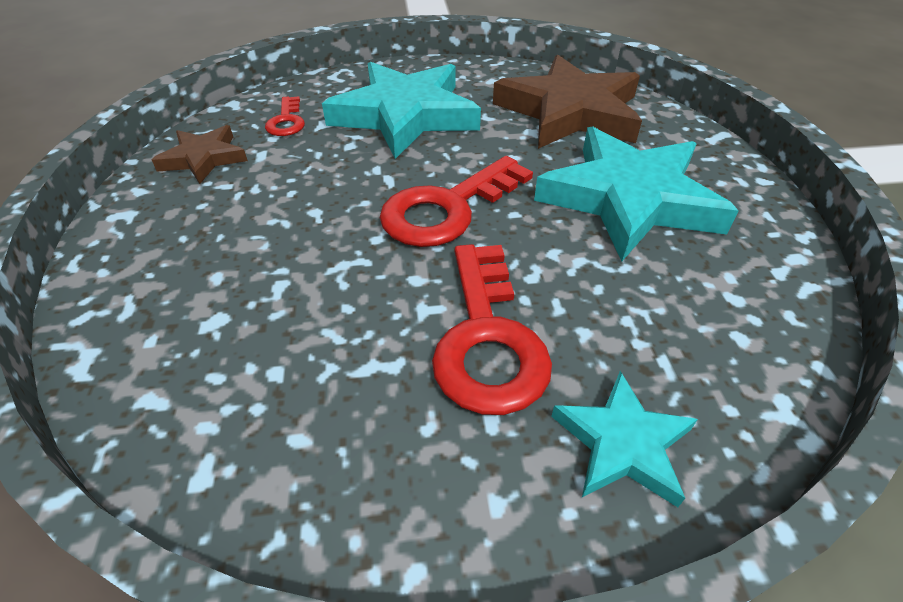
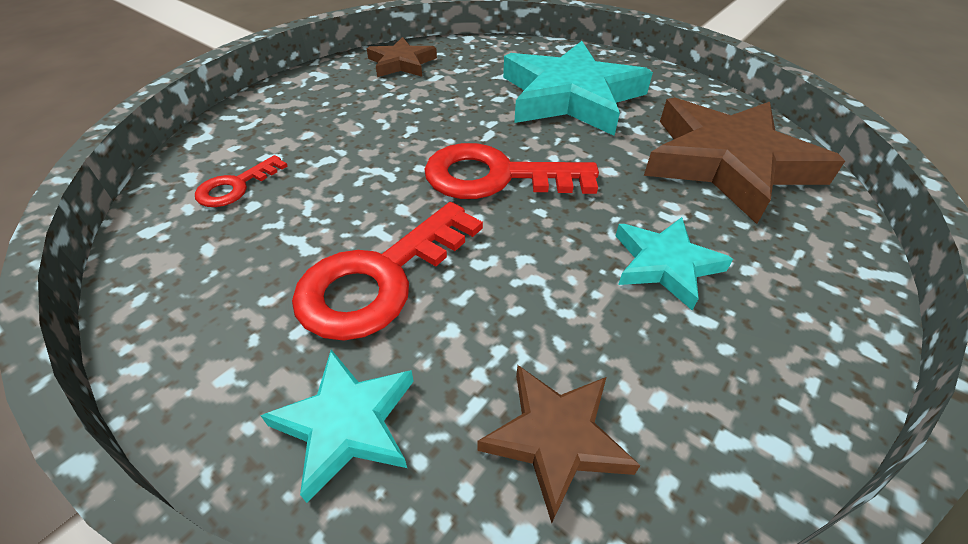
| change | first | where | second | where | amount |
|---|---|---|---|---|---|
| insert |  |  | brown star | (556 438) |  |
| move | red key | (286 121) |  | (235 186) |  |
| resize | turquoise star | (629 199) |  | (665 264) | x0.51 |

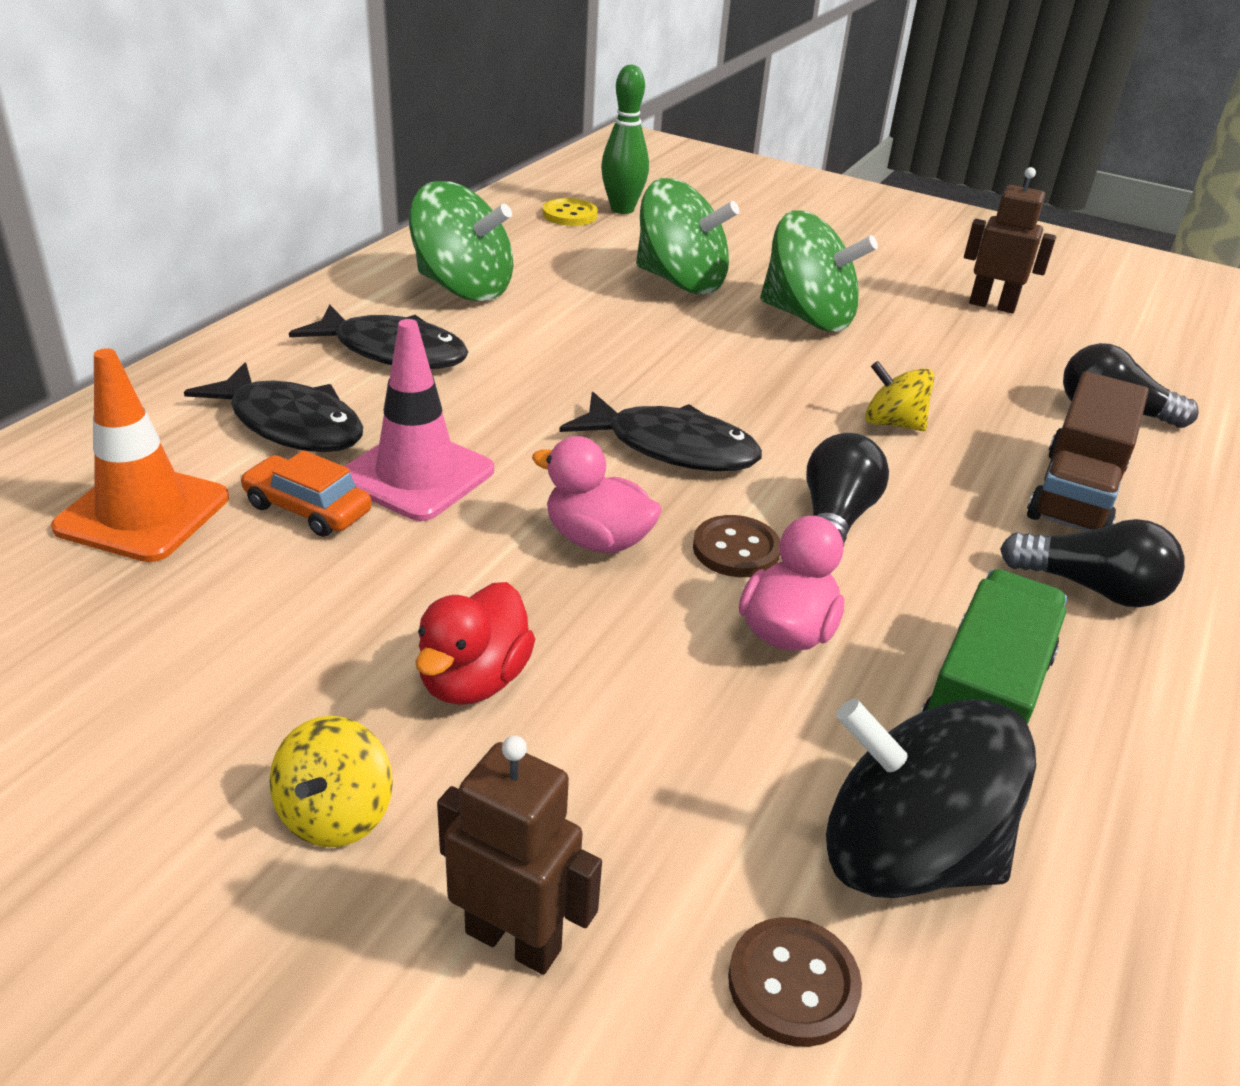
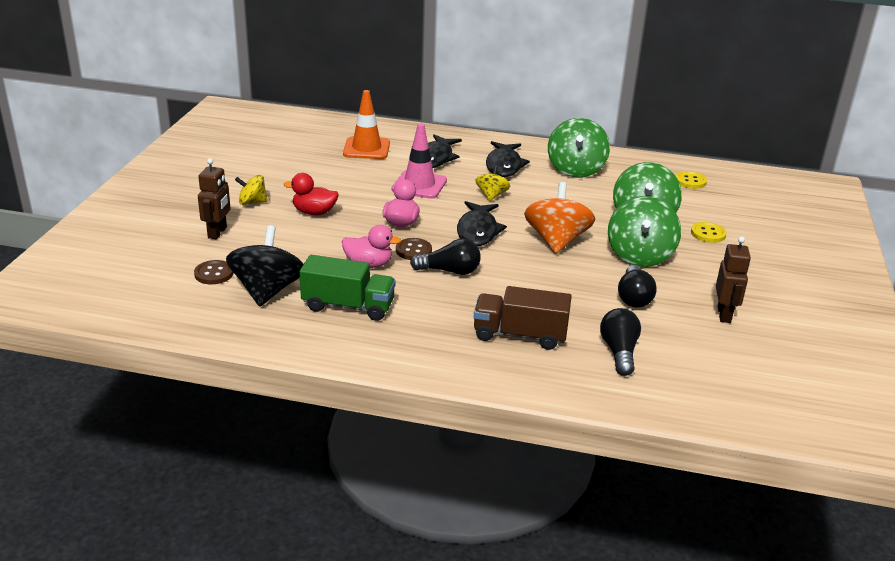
| change | first | where | second | where | amount |
|---|---|---|---|---|---|
| delete | orange car | (308 509) |  |  |  |
| delete | green bowling pin | (622 209) |  |  |  |
| insert |  |  | orange spinning top | (556 241) |  |
| insert |  |  | yellow button | (708 234) |  |
| move | yellow spinning top | (892 423) |  | (491 195) |  |
| move | black light bulb | (1092 588) |  | (634 297) |  |

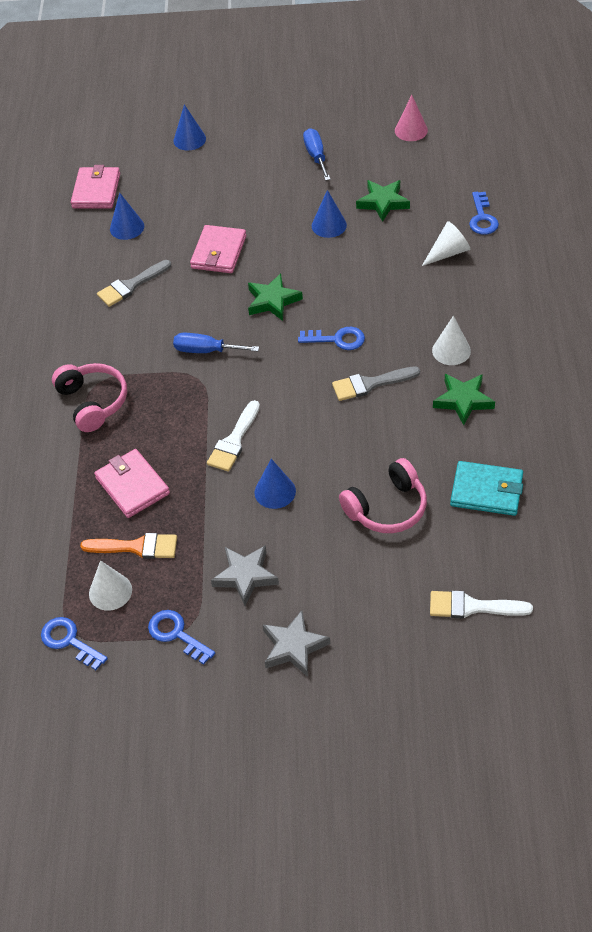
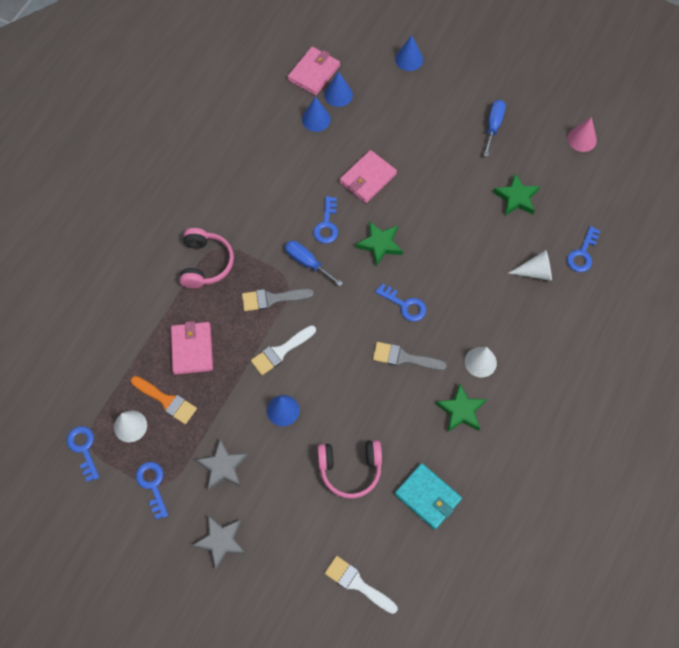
| change | first | where | second | where | amount |
|---|---|---|---|---|---|
| insert |  |  | blue key | (327 225) |  |
| move | grey brush | (131 285) |  | (272 299) |  |
| move | blue cone | (329 225) |  | (338 94) |  |

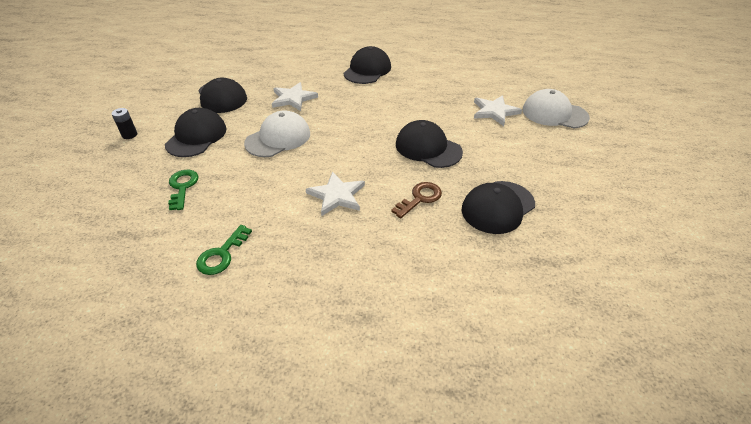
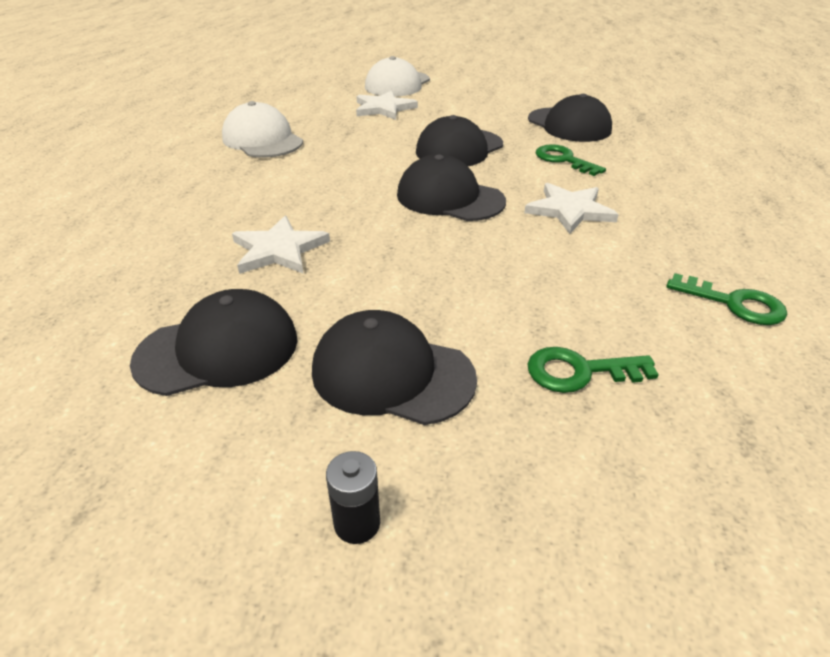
| change | first | where | second | where | amount |
|---|---|---|---|---|---|
| move | white cap | (278 138) |  | (262 140) |  |
| move | black cap | (367 70) |  | (450 198) |  |
| recolor | brown key | (420 198) | green key | (563 160) |  |

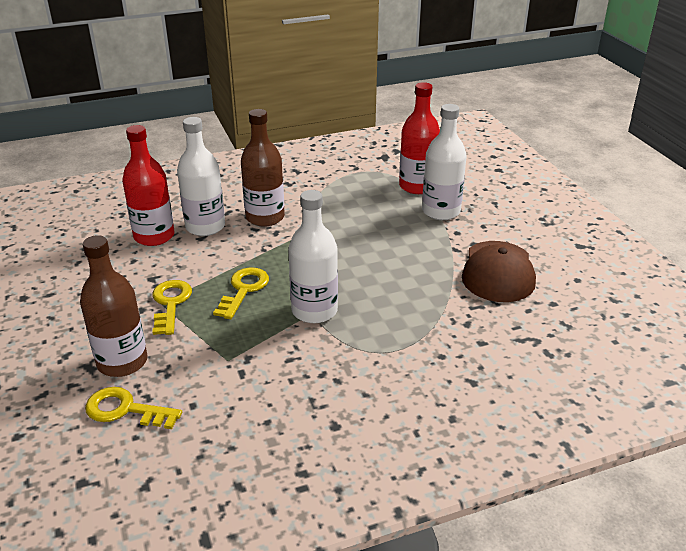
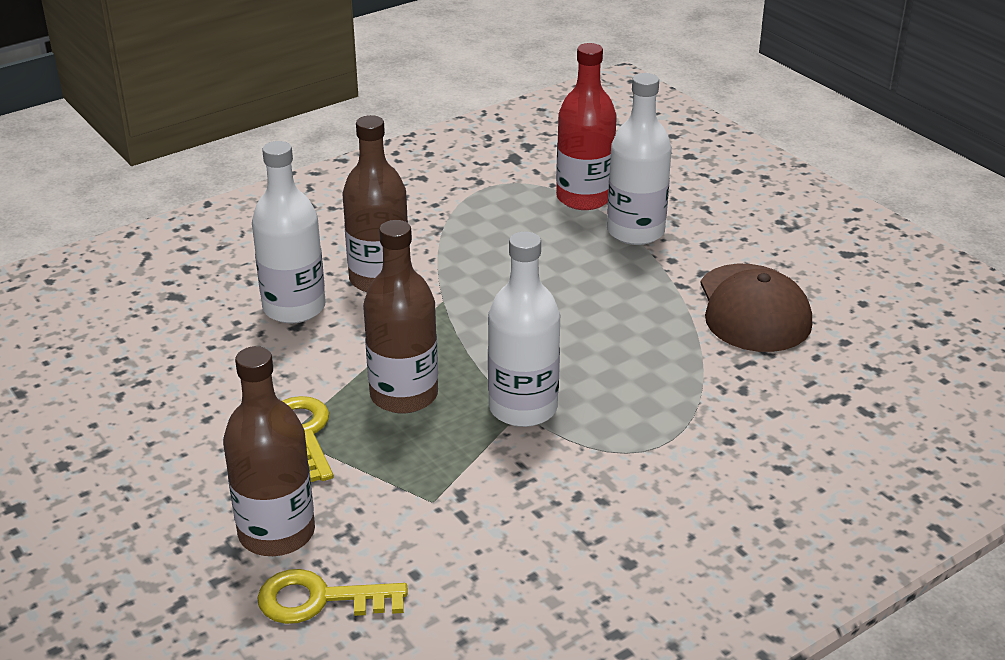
| change | first | where | second | where | amount |
|---|---|---|---|---|---|
| delete | red bottle | (154 236) |  |  |  |
| replace | yellow key | (244 290) | brown bottle | (404 395) |  |

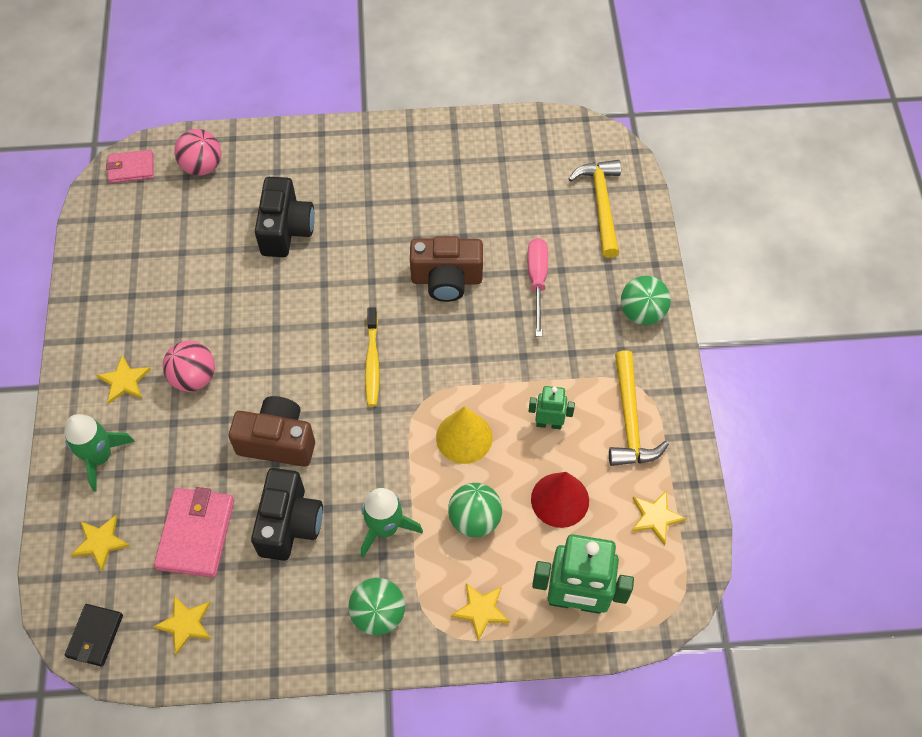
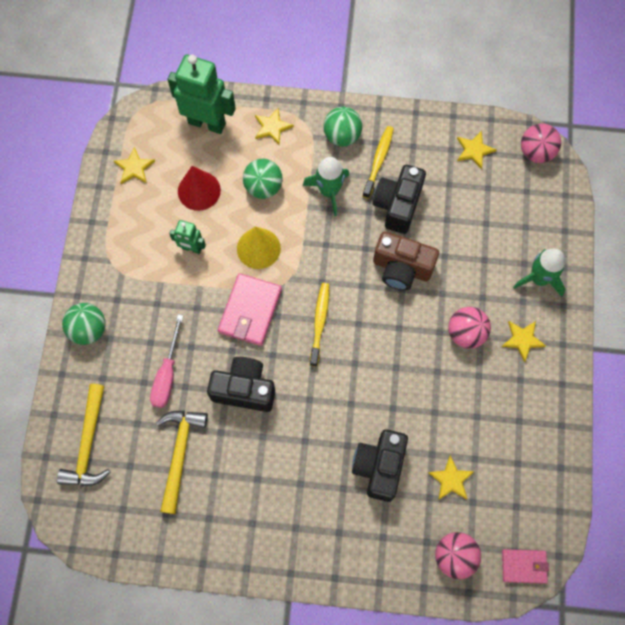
| change | first | where | second | where | amount |
|---|---|---|---|---|---|
| insert |  |  | yellow toothbrush | (378 161) |  |
| move | yellow star | (101 542) |  | (451 479) |  |
| move | pink wallet | (196 534) |  | (250 311) |  |
| move | yellow hammer | (630 419) |  | (179 454) |  |
| replace | black wallet | (95 636) | pink ball | (536 152) |  |
| recolor | brown camera | (446 279) | black camera | (244 389) |  |

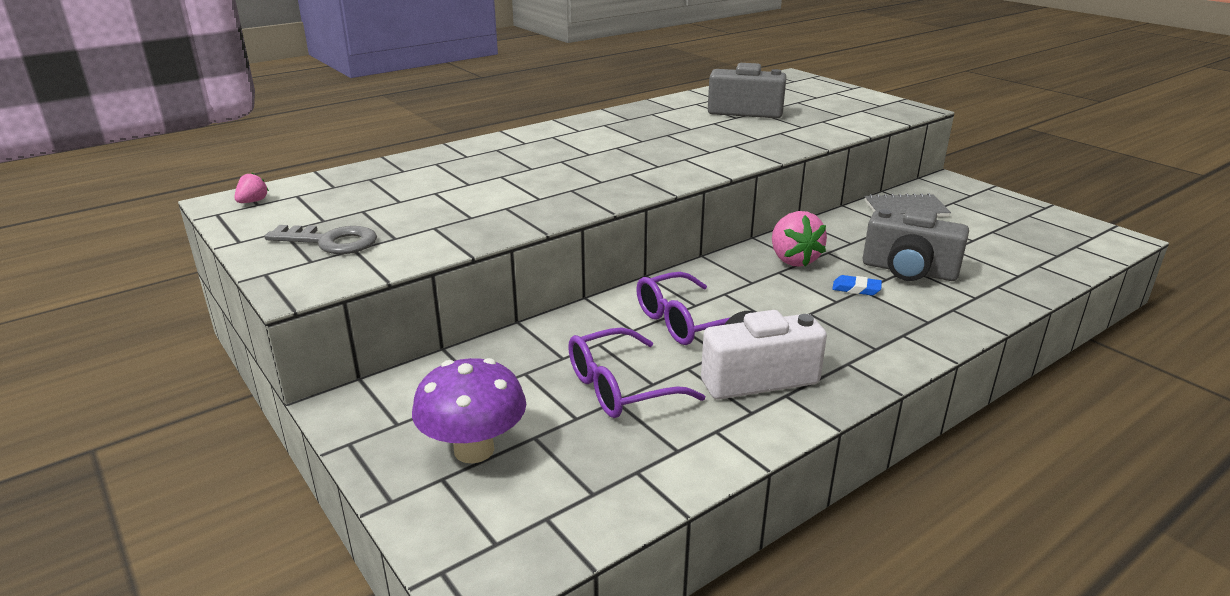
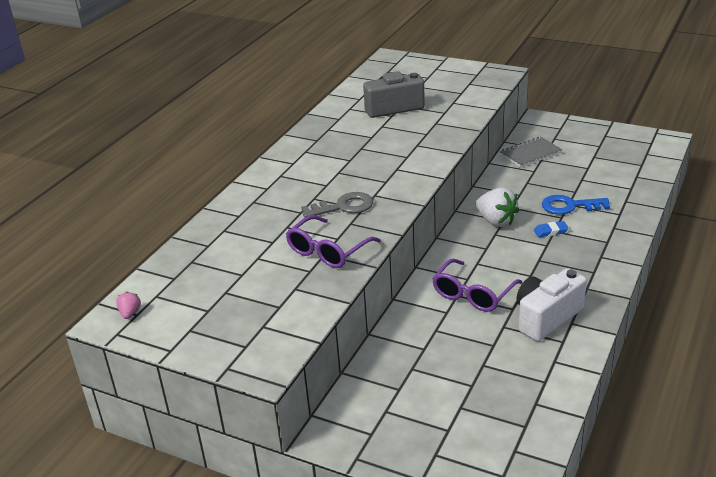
| change | first | where | second | where | amount |
|---|---|---|---|---|---|
| delete | purple mushroom | (474 450) |  |  |  |
| move | grey key | (331 241) |  | (343 207) |  |
| move | purple glasses | (621 387) |  | (328 251) |  |
| replace | grey camera | (909 271) | blue key | (569 206) |  |
| recolor | pink strawberry | (793 260) | white strawberry | (496 221) |  |

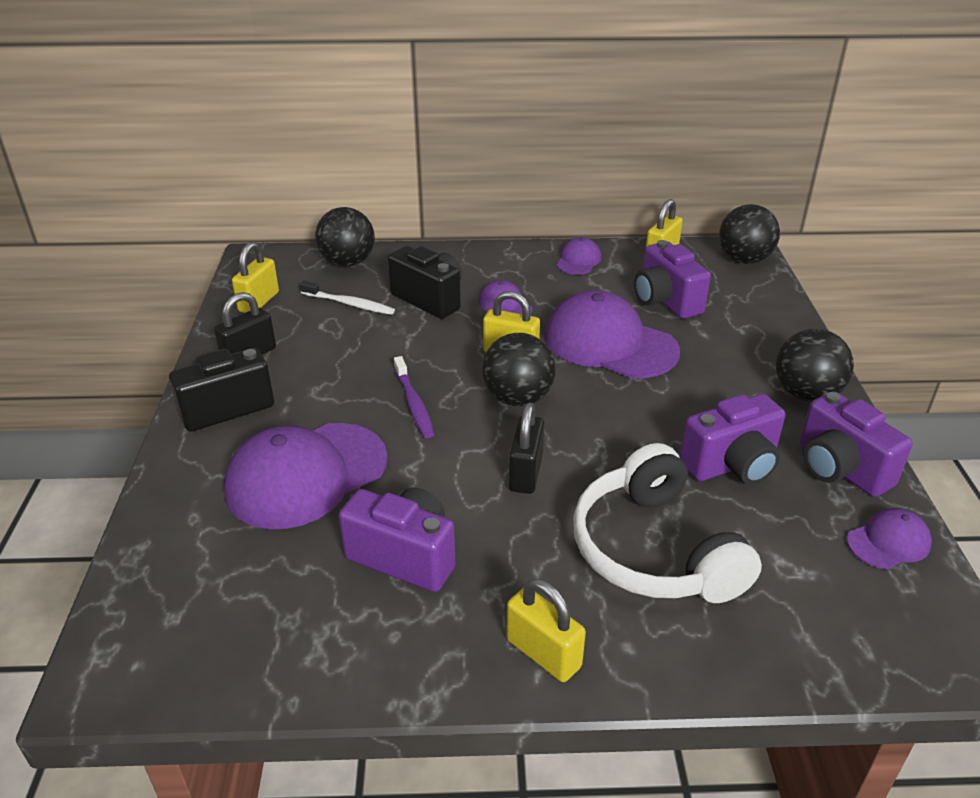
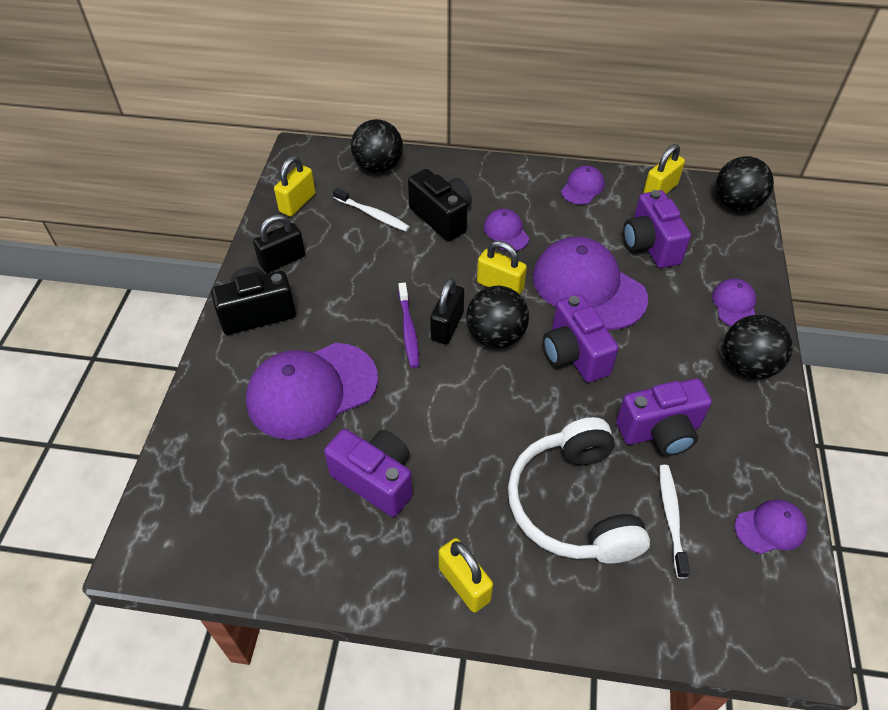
| change | first | where | second | where | amount |
|---|---|---|---|---|---|
| insert |  |  | white toothbrush | (671 518) |  |
| insert |  |  | purple cap | (734 304) |  |
| move | black padlock | (525 473) |  | (447 326) |  |
| move | purple camera | (839 469) |  | (574 354) |  |

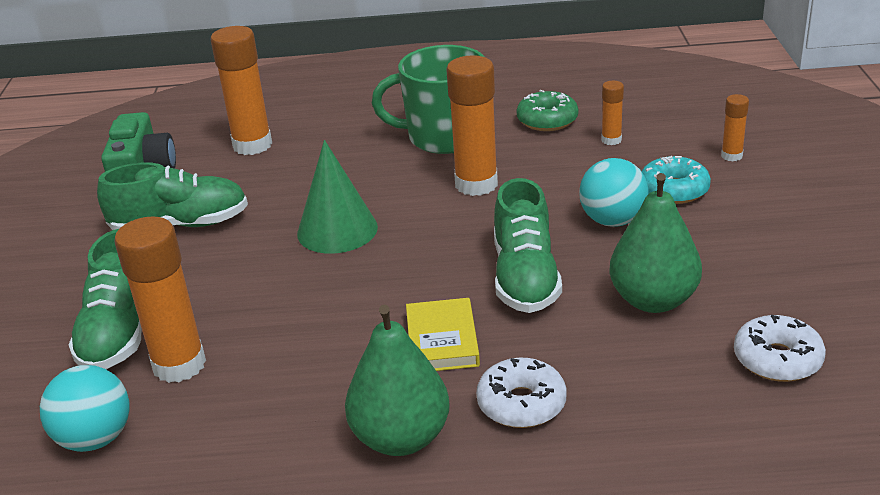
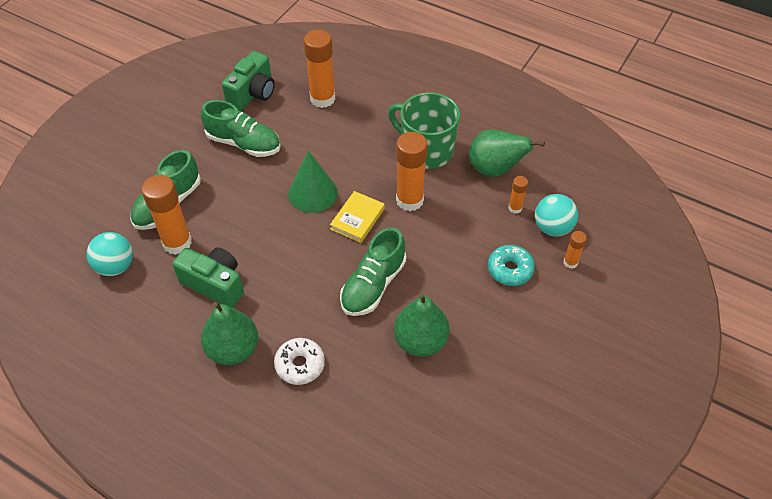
| change | first | where | second | where | amount |
|---|---|---|---|---|---|
| delete | white donut | (777 359) |  |  |  |
| insert |  |  | green camera | (214 284) |  |
| move | yellow book | (442 340) |  | (357 219) |  |
| move | turquoise ball | (612 221) |  | (552 228) |  |
| replace | green donut | (547 120) | green pear | (495 169) |  |

